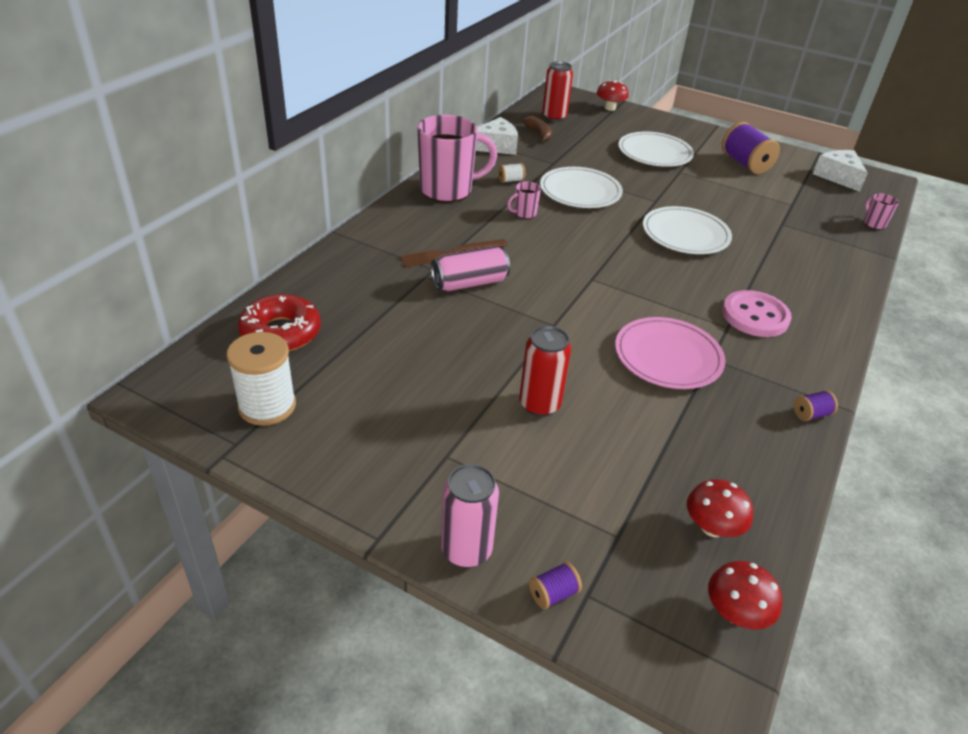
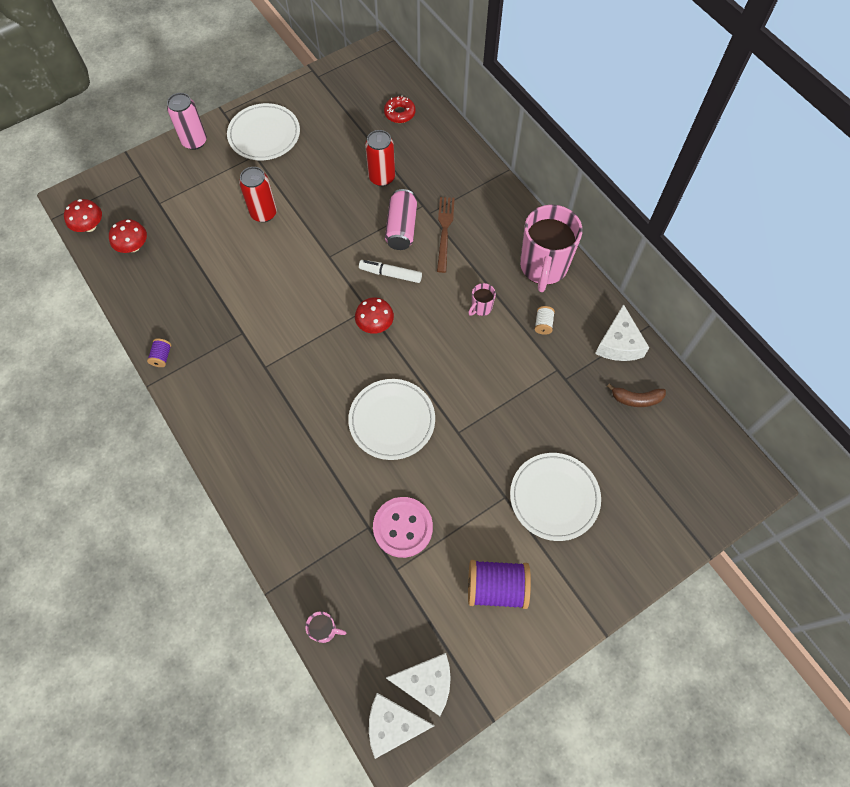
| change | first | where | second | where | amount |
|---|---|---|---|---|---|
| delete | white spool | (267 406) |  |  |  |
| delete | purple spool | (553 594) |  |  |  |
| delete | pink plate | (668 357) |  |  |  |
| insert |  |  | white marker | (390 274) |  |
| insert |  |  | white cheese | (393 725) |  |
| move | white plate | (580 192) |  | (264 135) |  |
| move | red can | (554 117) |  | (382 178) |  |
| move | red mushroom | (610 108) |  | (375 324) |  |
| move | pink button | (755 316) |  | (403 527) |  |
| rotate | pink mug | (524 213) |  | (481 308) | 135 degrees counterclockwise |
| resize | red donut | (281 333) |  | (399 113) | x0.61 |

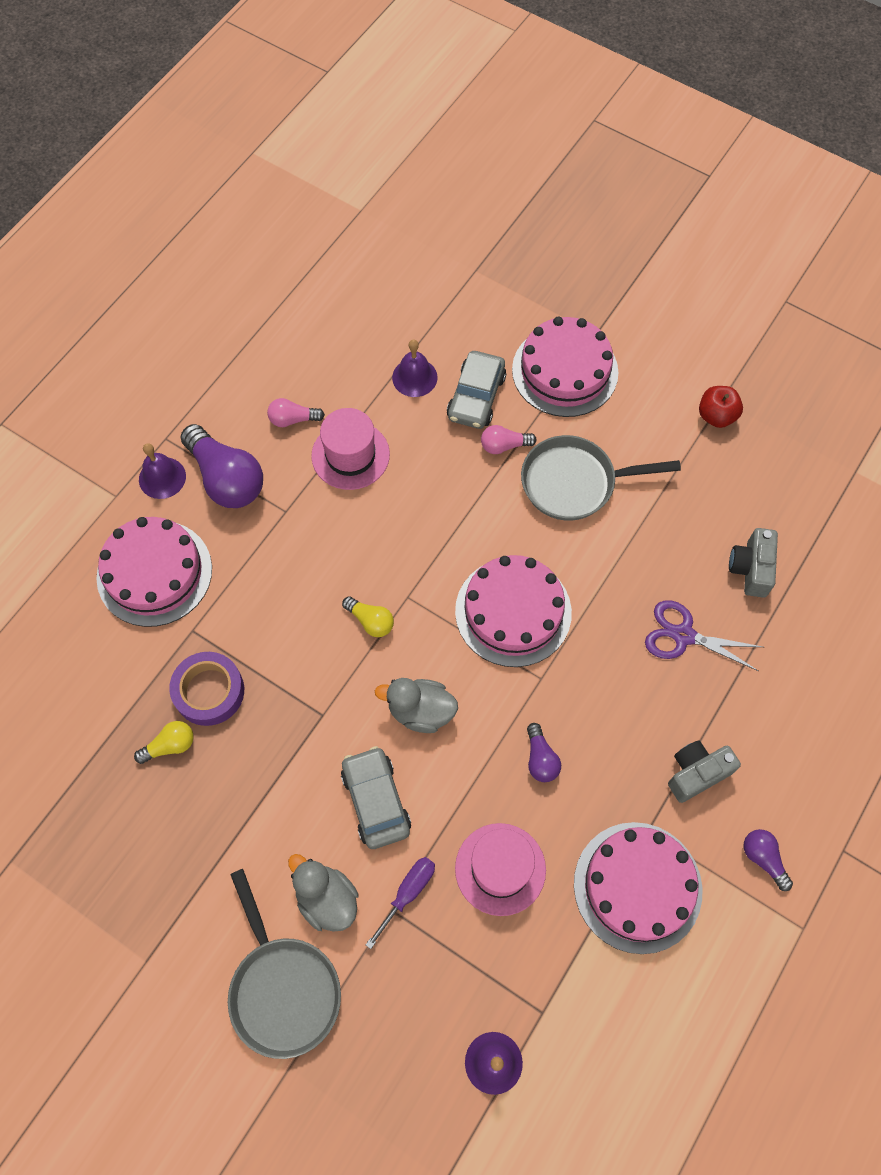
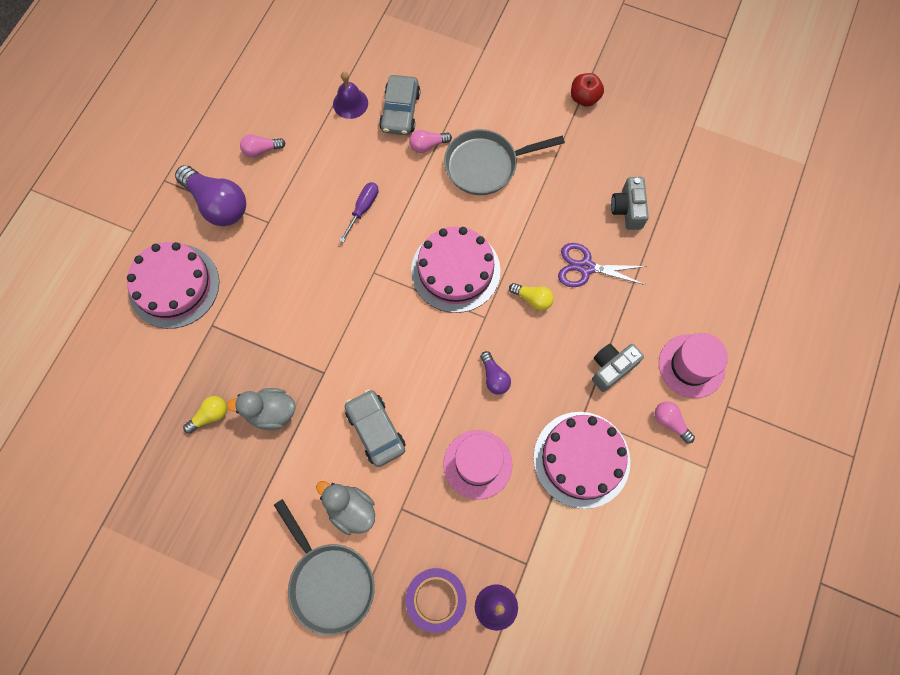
| change | first | where | second | where | amount |
|---|---|---|---|---|---|
| delete | purple bell | (162 477) |  |  |  |
| delete | pink cake | (565 371) |  |  |  |
| move | purple tape | (209 691) |  | (436 599) |  |
| move | pink hat | (350 455) |  | (691 366) |  |
| move | yellow light bulb | (370 621) |  | (532 299) |  |
| move | purple screwdriver | (408 893) |  | (363 209) |  |
| move | grey duck | (420 711) |  | (271 412) |  |
| recolor | purple light bulb | (763 858) | pink light bulb | (670 422) |  |

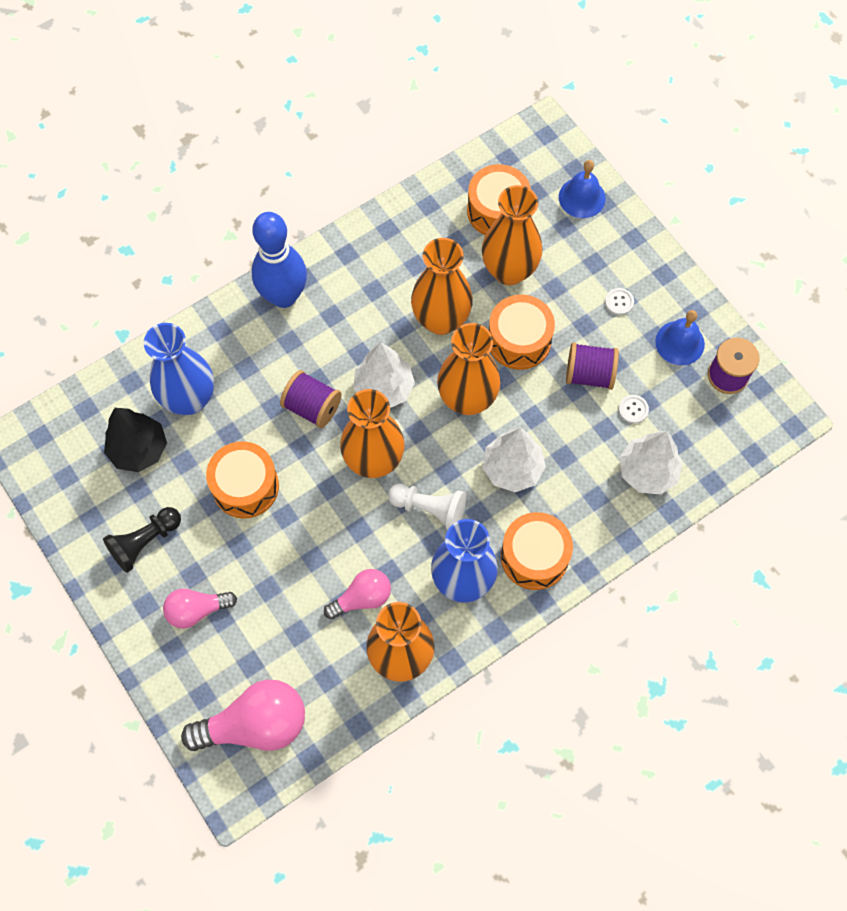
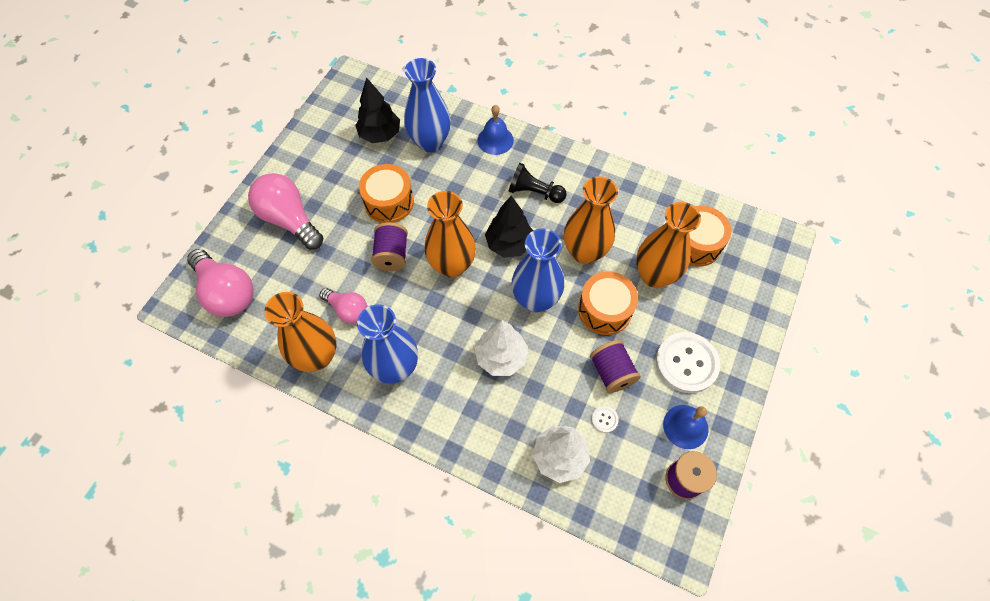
| change | first | where | second | where | amount |
|---|---|---|---|---|---|
| delete | blue bowling pin | (284 296) |  |  |  |
| delete | white pawn | (429 509) |  |  |  |
| delete | orange drum | (534 557) |  |  |  |
| move | black pawn | (145 542) |  | (534 192) |  |
| move | purple spool | (312 407) |  | (392 255) |  |
| move | blue bell | (582 197) |  | (495 140) |  |
| recolor | white tree | (384 388) | black tree | (509 244) |  |
| recolor | orange vase | (467 399) | blue vase | (535 299) |  |
| resize | pink light bulb | (197 610) |  | (289 219) | x1.69 |
| resize | white button | (619 302) |  | (686 363) | x2.43 |

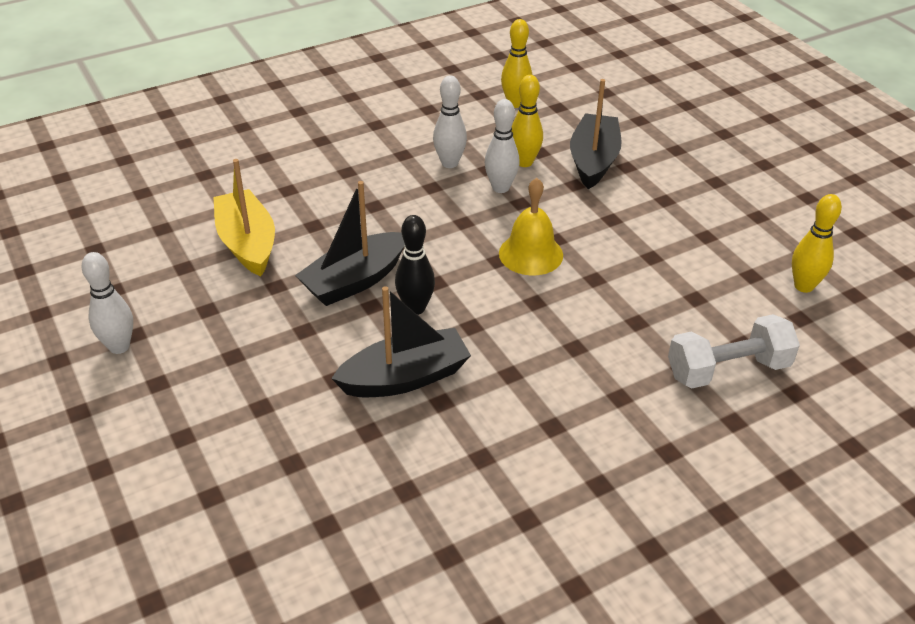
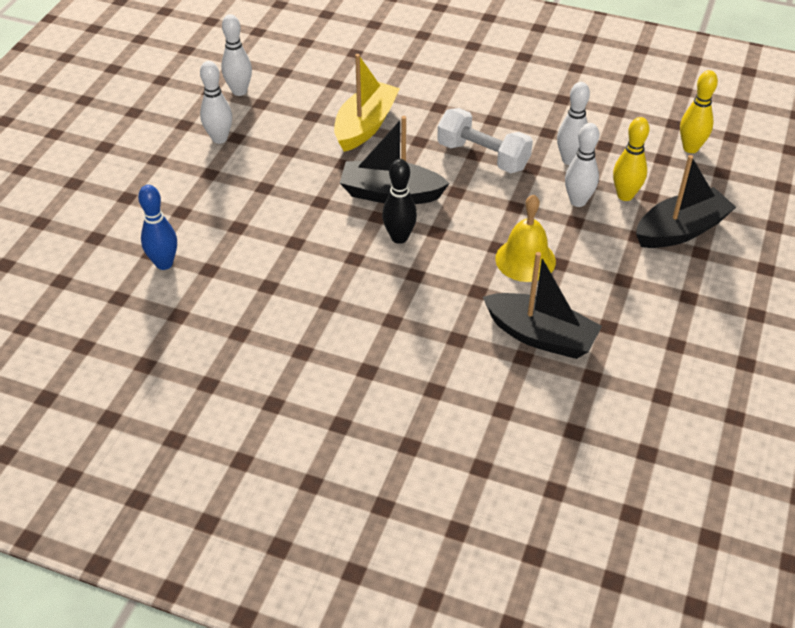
| change | first | where | second | where | amount |
|---|---|---|---|---|---|
| delete | yellow bowling pin | (803 286) |  |  |  |
| insert |  |  | blue bowling pin | (164 263) |  |
| insert |  |  | white bowling pin | (239 91) |  |
| move | black boat | (405 377) |  | (540 336) |  |
| move | white dumbbell | (727 370) |  | (483 156) |  |

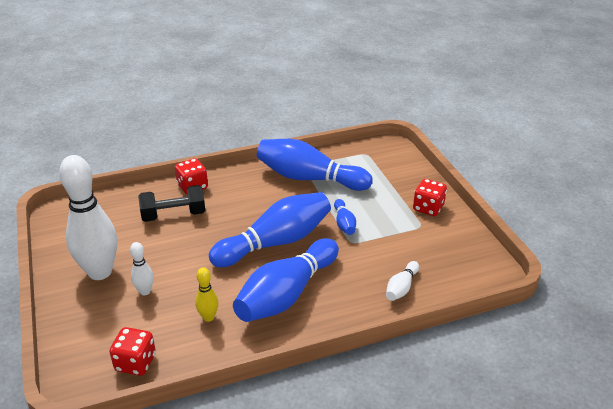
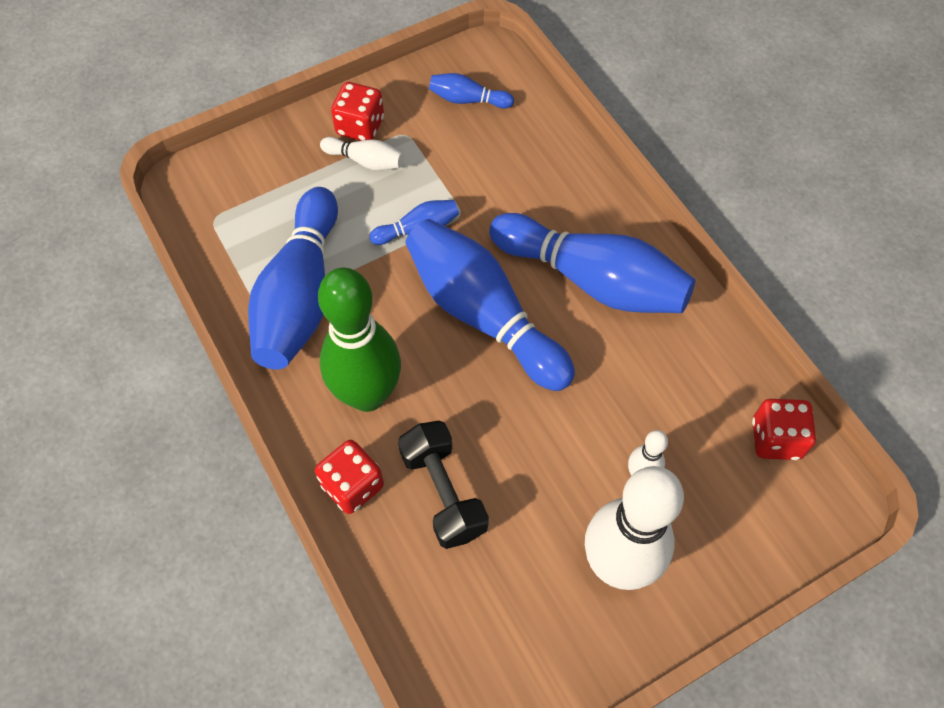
| change | first | where | second | where | amount |
|---|---|---|---|---|---|
| delete | yellow bowling pin | (208 317) |  |  |  |
| insert |  |  | green bowling pin | (367 395) |  |
| insert |  |  | blue bowling pin | (467 100) |  |
| move | white bowling pin | (401 288) |  | (365 161) |  |

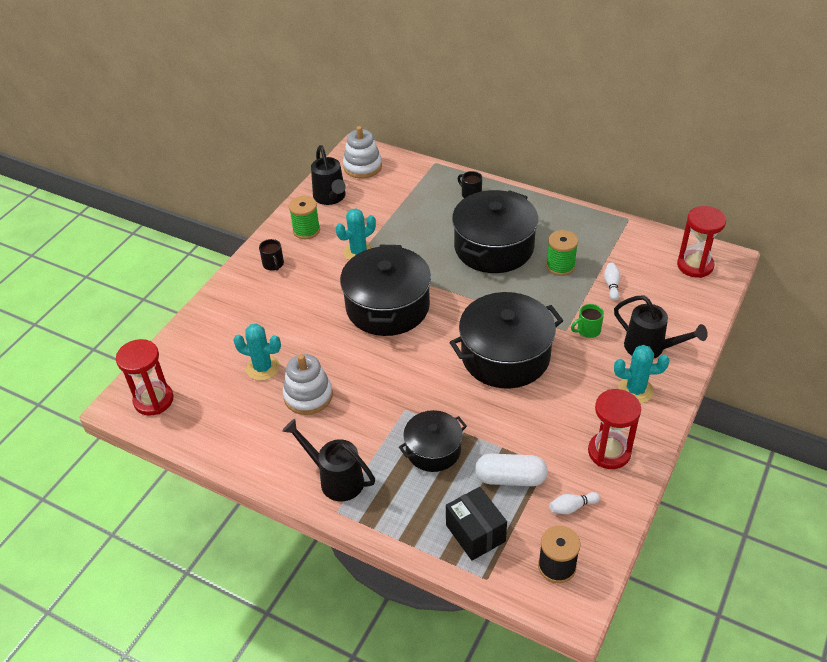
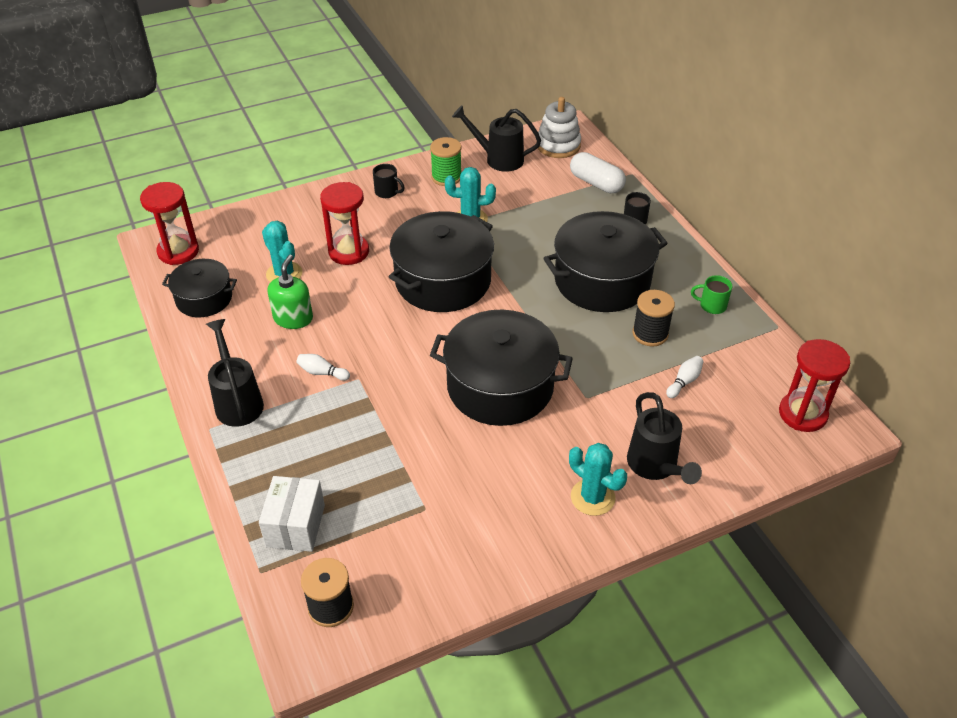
| change | first | where | second | where | amount |
|---|---|---|---|---|---|
| move | black pot | (433 450) |  | (204 299) |  |
| move | white capsule | (510 478) |  | (596 183) |  |
| move | white bowling pin | (572 507) |  | (322 373) |  |
| move | green mug | (588 330) |  | (712 305) |  |
| move | red hourglass | (609 452) |  | (349 252) |  |
| replace | white stacking toy | (308 396) | green soap dispenser | (293 318) |  |
| recolor | black box | (475 533) | white box | (295 526) |  |
| recolor | green spool | (560 266) | black spool | (650 334) |  |
| rotate | black mug | (273 264) |  | (387 192) | 75 degrees counterclockwise |
| rotate | black watering can | (330 197) |  | (499 159) | 90 degrees clockwise |

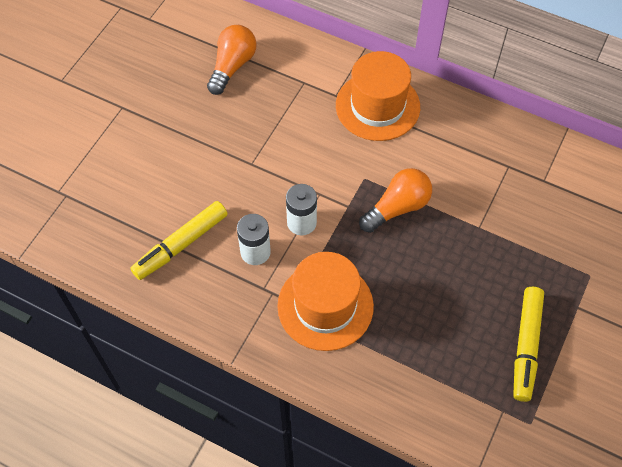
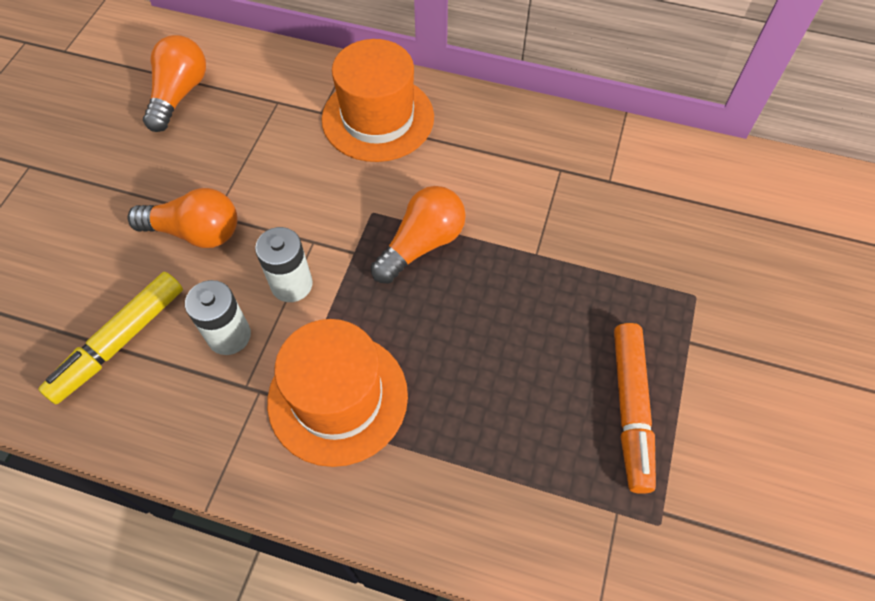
| change | first | where | second | where | amount |
|---|---|---|---|---|---|
| insert |  |  | orange light bulb | (195 232) |  |
| recolor | yellow marker | (526 346) | orange marker | (630 409) |  |

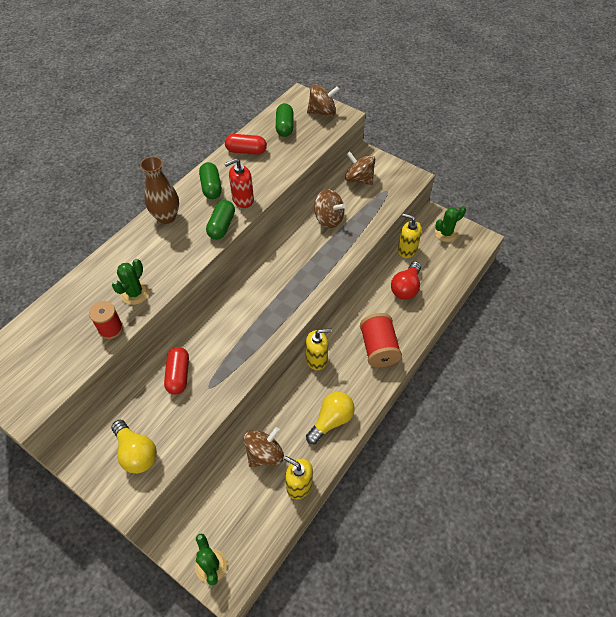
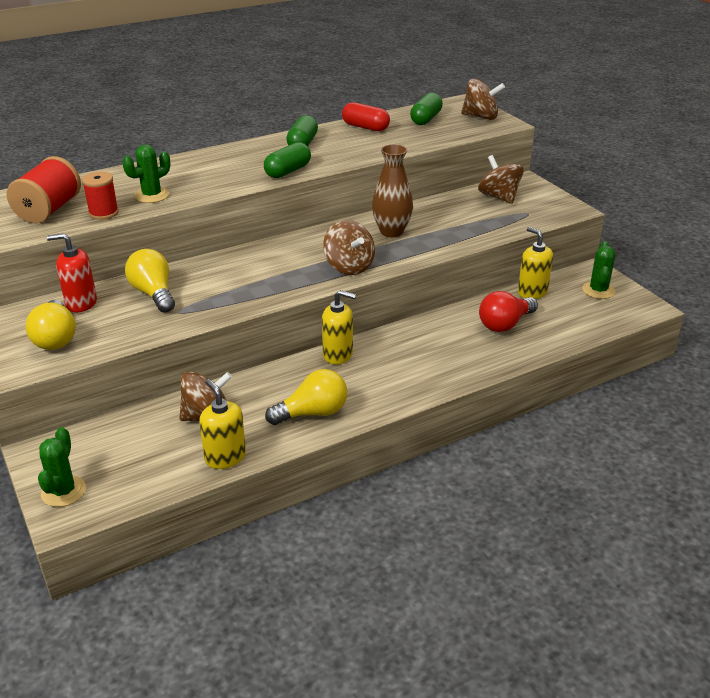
| change | first | where | second | where | amount |
|---|---|---|---|---|---|
| move | brown vase | (166 217) |  | (391 232) |  |
| move | red soap dispenser | (242 199) |  | (81 303) |  |
| move | brown spinning top | (328 219) |  | (349 266) |  |
| move | red spool | (378 348) |  | (49 210) |  |
| replace | red capsule | (178 375) | yellow light bulb | (154 294) |  |
| rotate | green cactus | (446 233) |  | (598 290) | 75 degrees counterclockwise |

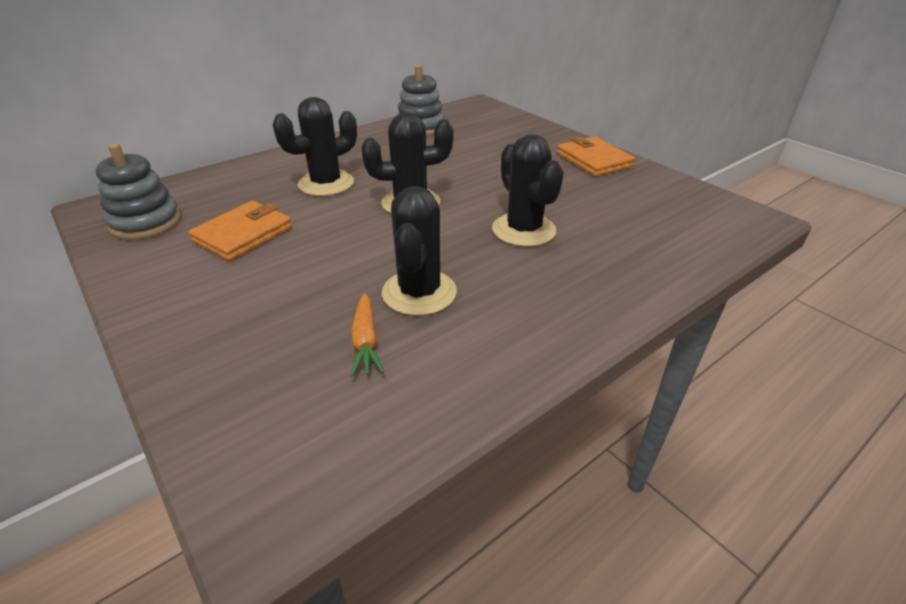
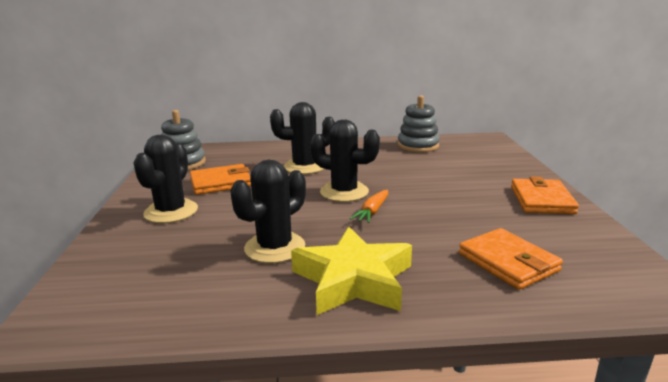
| change | first | where | second | where | amount |
|---|---|---|---|---|---|
| insert |  |  | yellow star | (353 280) |  |
| insert |  |  | orange wallet | (508 262) |  |
| move | orange carrot | (365 341) |  | (372 212) |  |
| move | black cactus | (523 230) |  | (171 211) |  |

